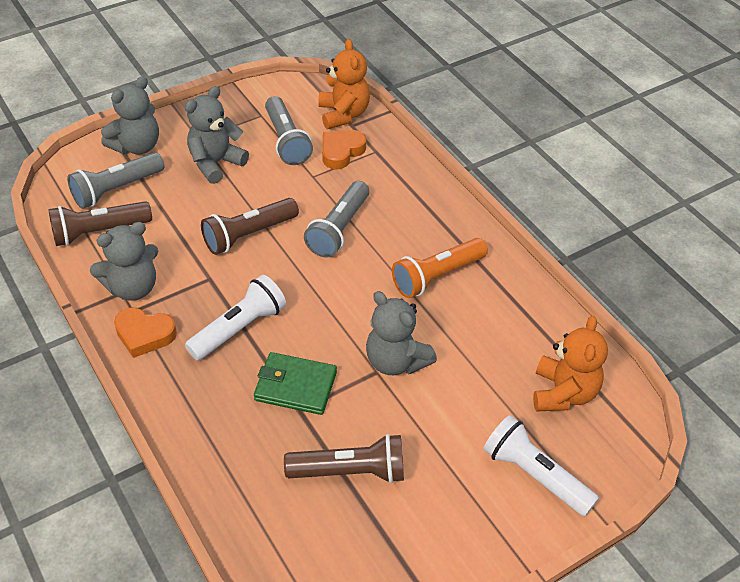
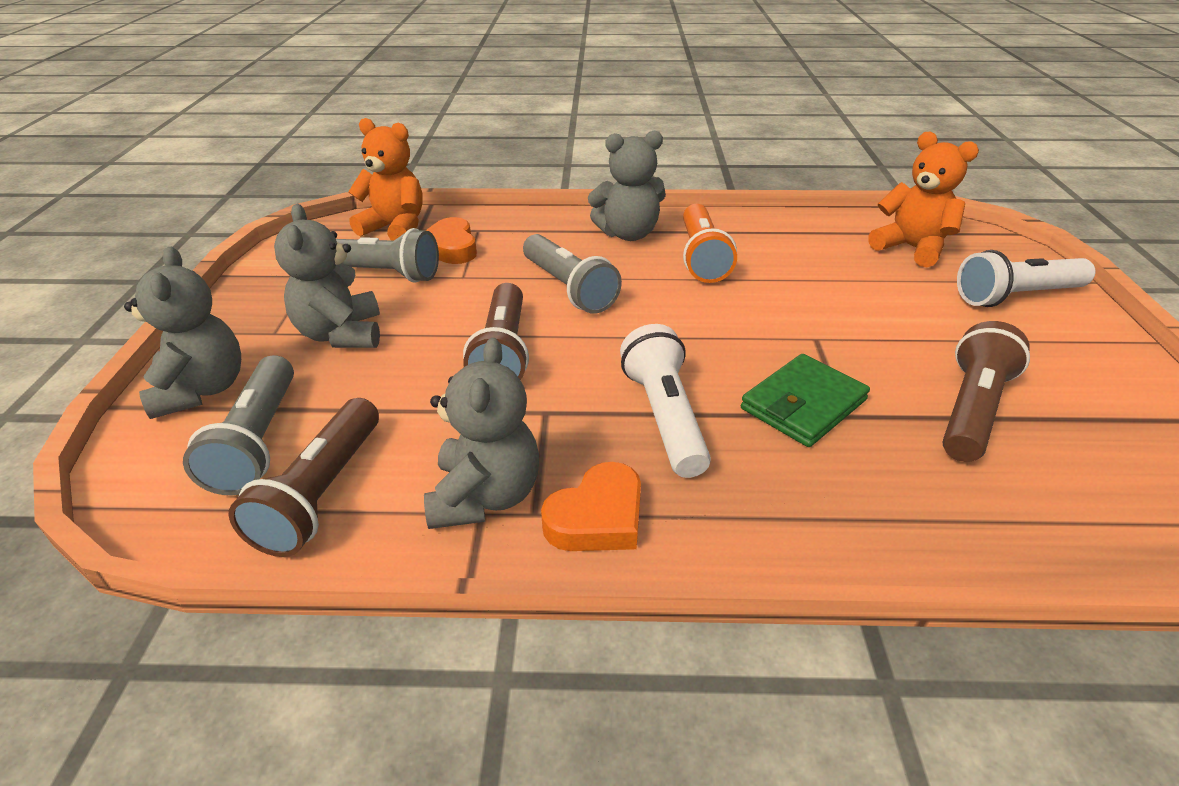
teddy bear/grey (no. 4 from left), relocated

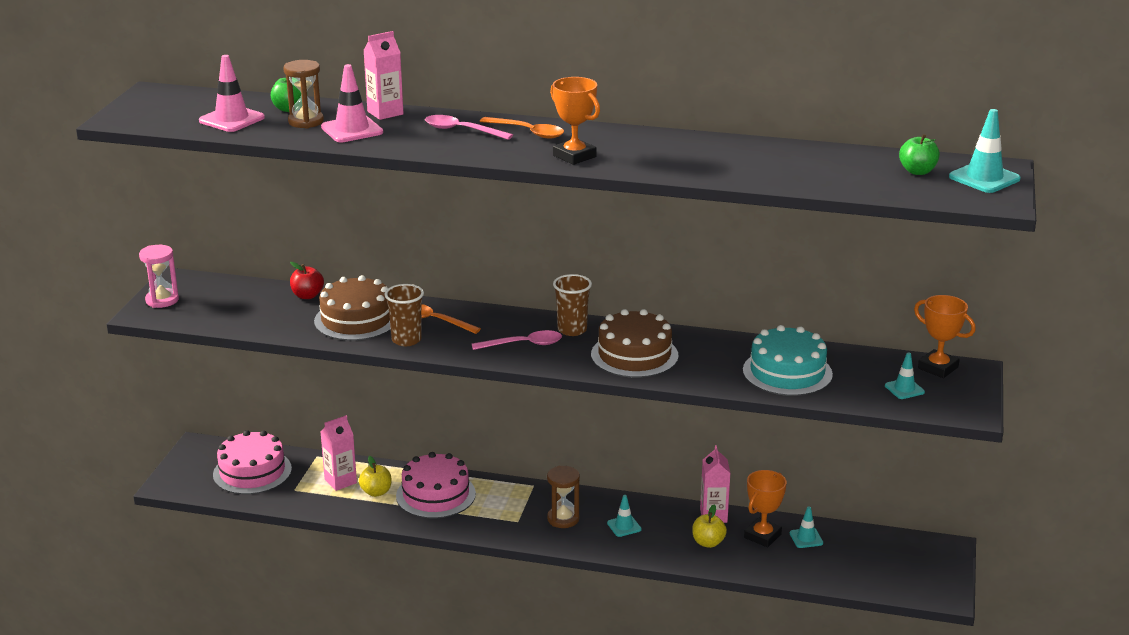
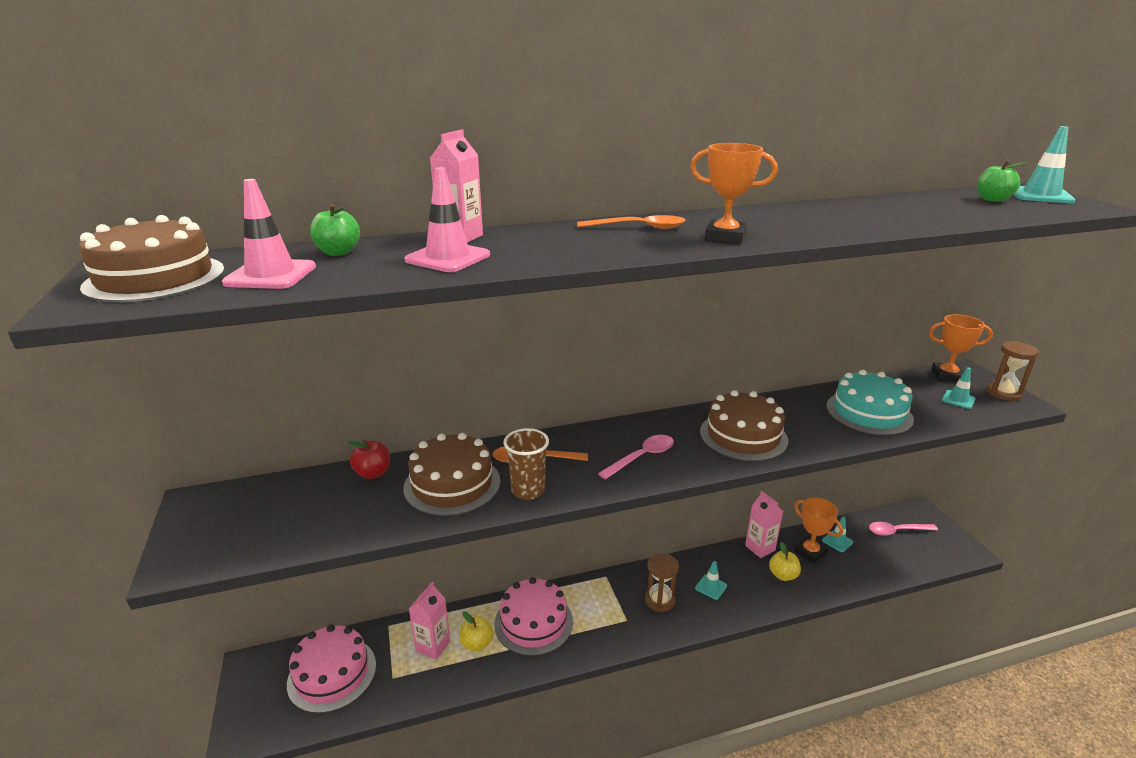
none -> cake/dark brown (no. 1 from left)
prize cup/orange-coloured (no. 2 from left), 45 degrees counterclockwise
tablespoon/rosy (no. 1 from left in the first image) -> tablespoon/rosy (no. 2 from left), relocated
hourglass/dark brown (no. 1 from left in the first image) -> hourglass/dark brown (no. 2 from left), relocated
hourglass/rosy -> none
beaker/dark brown (no. 2 from left) -> none

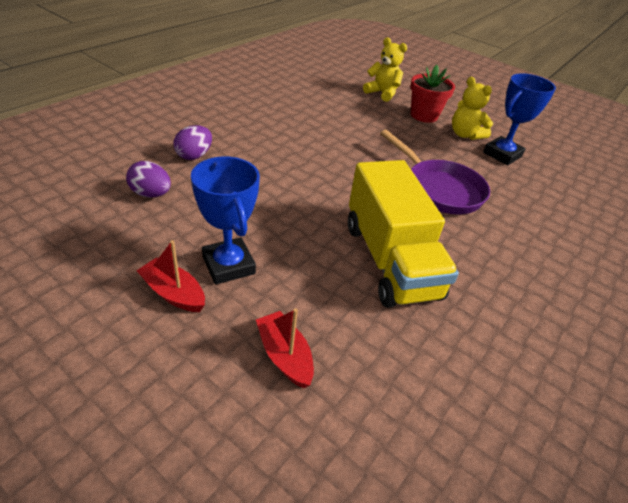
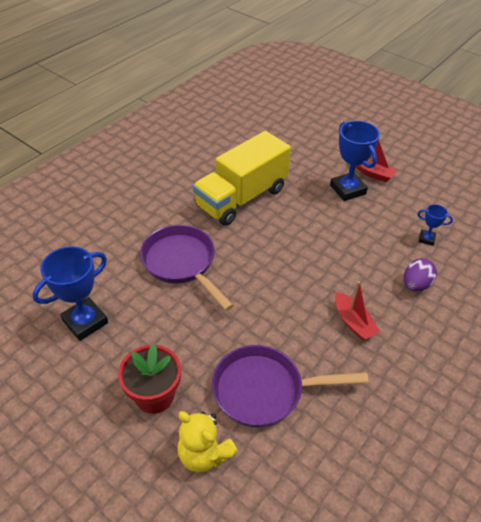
toy truck/golden, 120 degrees counterclockwise
none -> pan/violet (no. 2 from left)
toy boat/crimson (no. 2 from left in the first image) -> toy boat/crimson (no. 1 from left), relocated
toy egg/violet (no. 1 from left) -> prize cup/blue (no. 3 from left)
teddy bear/golden (no. 2 from left) -> none

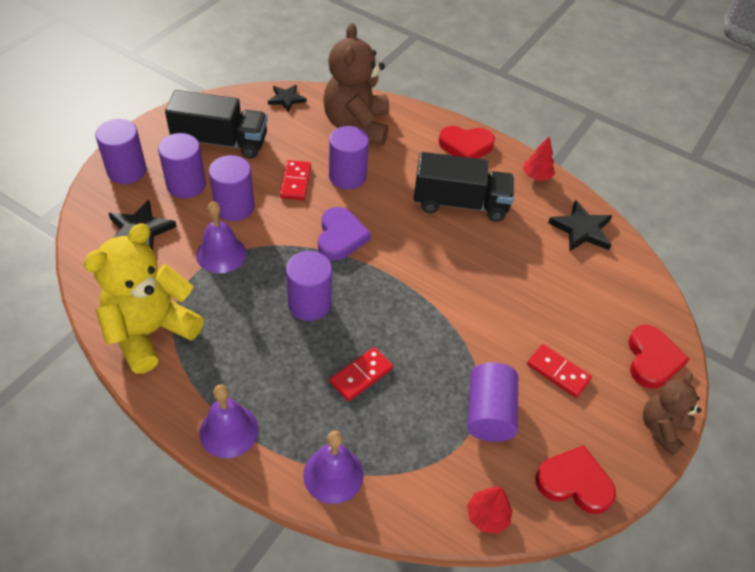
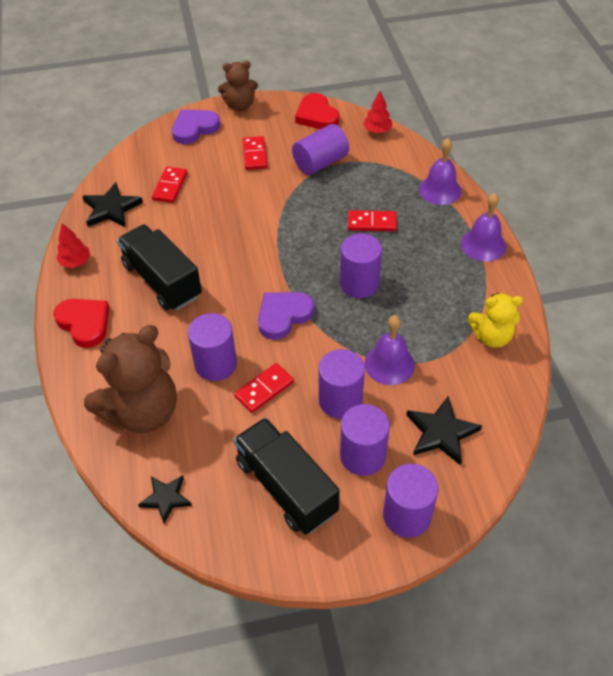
none -> domino tile/crimson (no. 1 from left)
heart shape/crimson (no. 3 from left) -> heart shape/violet (no. 1 from left)
teddy bear/golden, x0.57

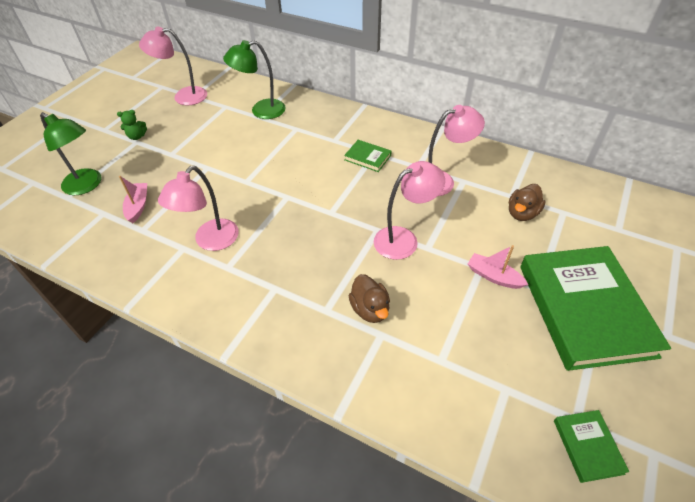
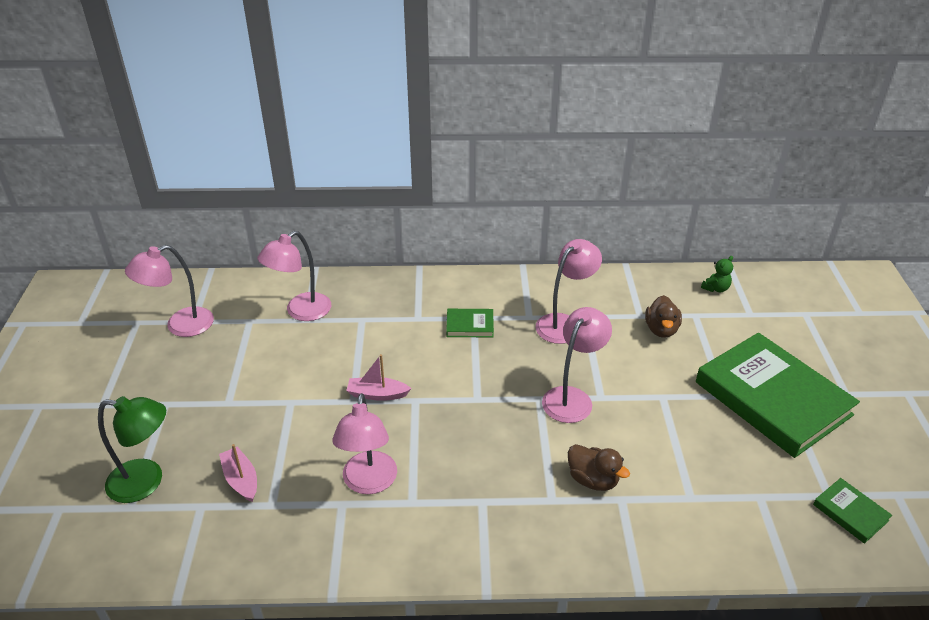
desk lamp/emerald (no. 2 from left) -> desk lamp/rosy (no. 2 from left)
toy boat/rosy (no. 2 from left), relocated
teddy bear/emerald, relocated

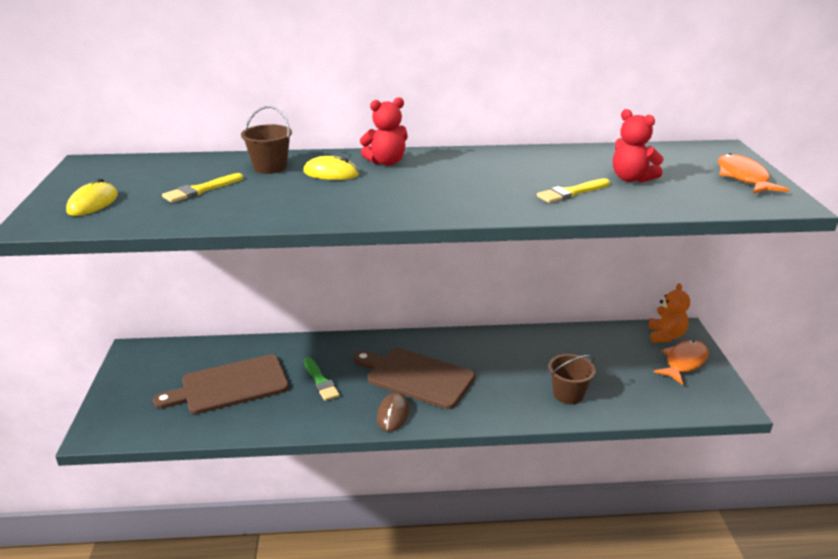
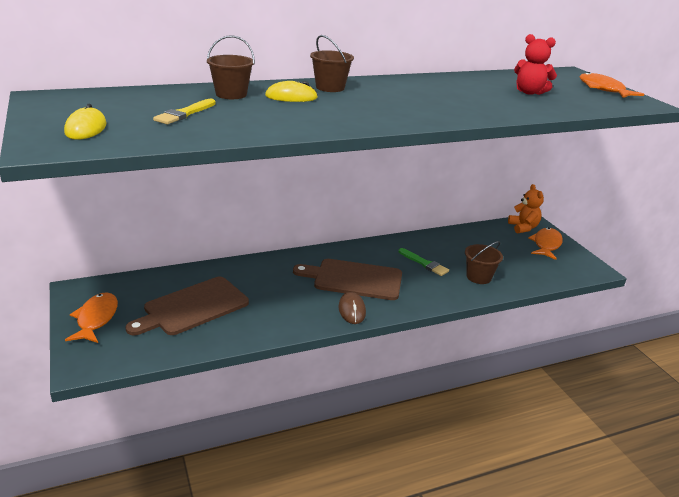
none -> toy fish/orange-coloured (no. 1 from left)
teddy bear/crimson (no. 1 from left) -> pail/dark brown (no. 2 from left)
brush/emerald, relocated
brush/golden (no. 2 from left) -> none

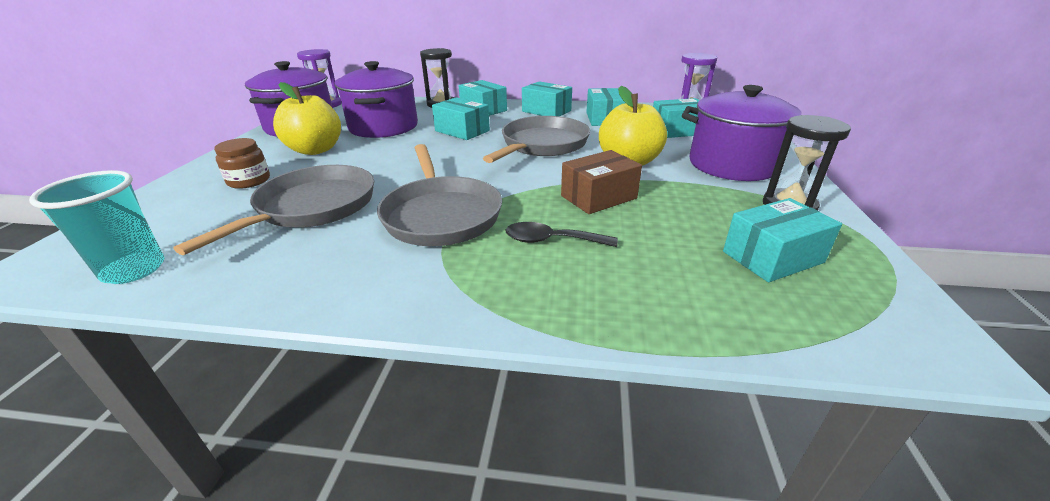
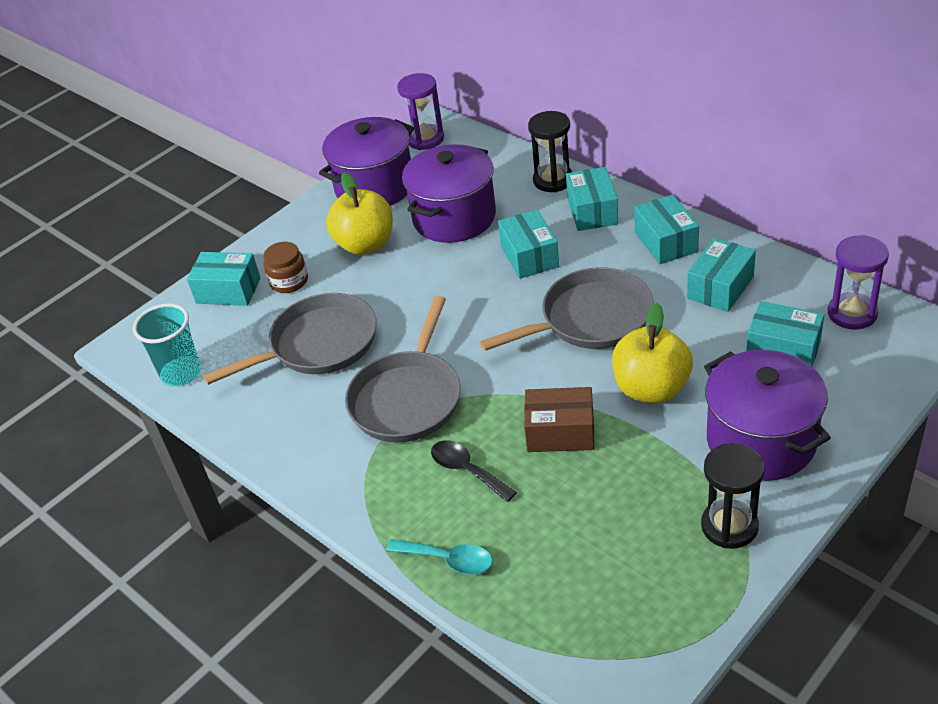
box/turquoise (no. 6 from left in the first image) -> box/turquoise (no. 1 from left), relocated
none -> tablespoon/turquoise

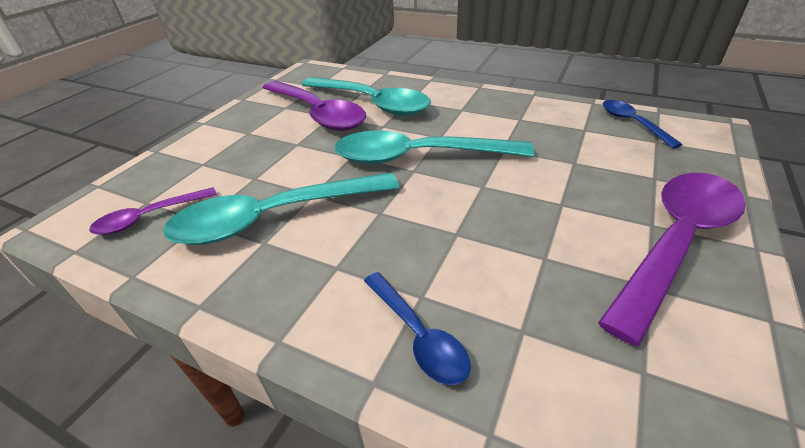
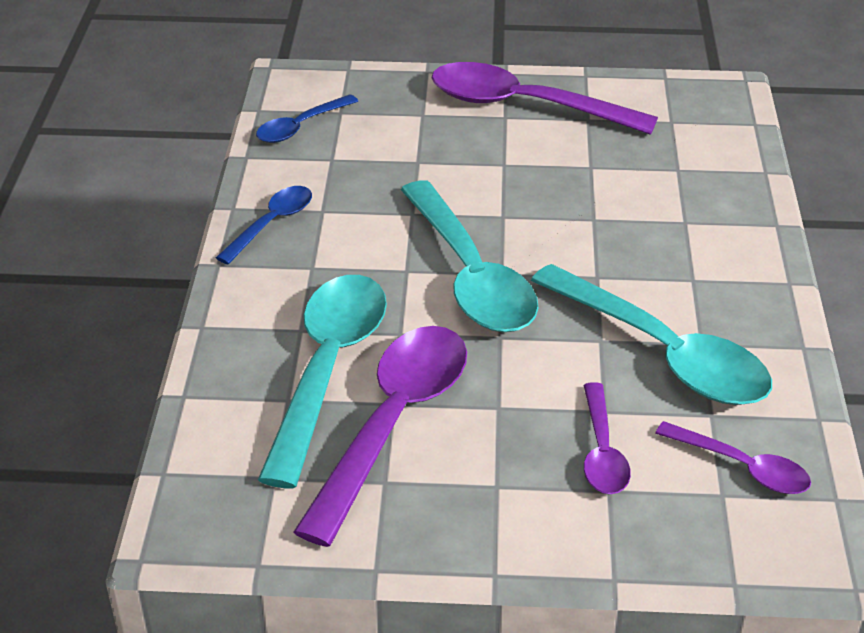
tablespoon/blue (no. 1 from left), relocated
none -> tablespoon/violet (no. 3 from left)

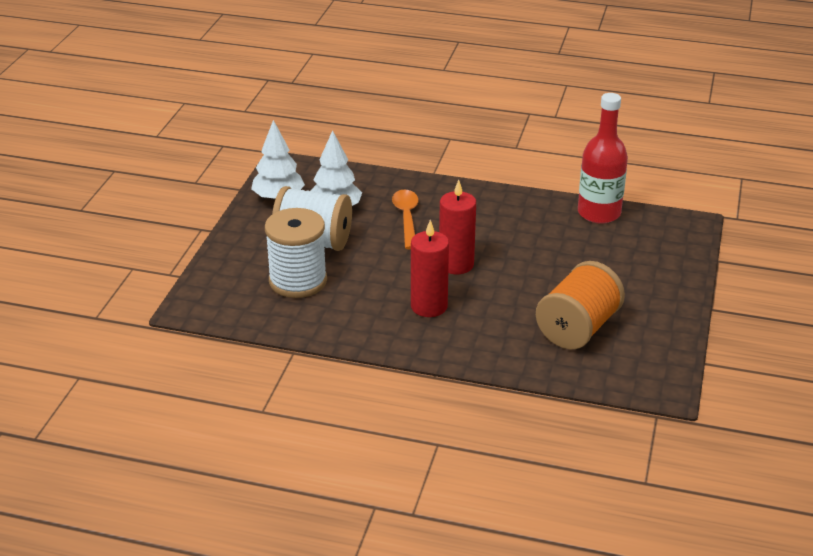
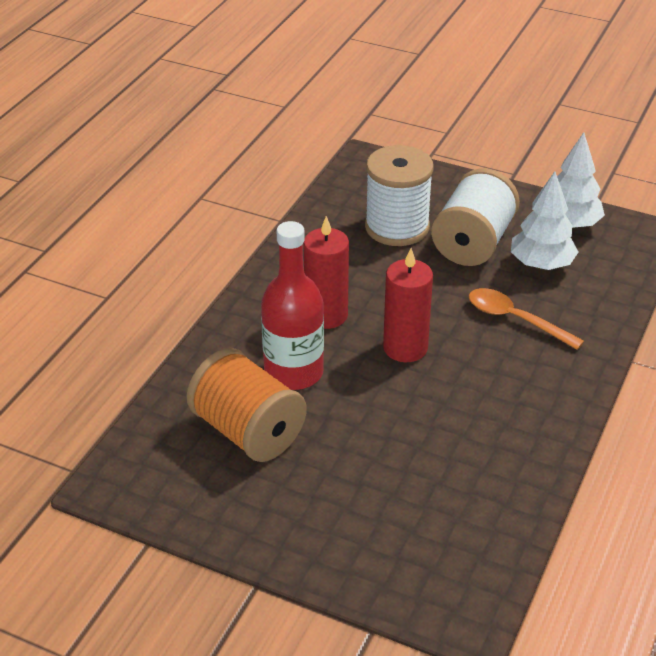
drink bottle/crimson, relocated
tablespoon/orange-coloured, 150 degrees counterclockwise

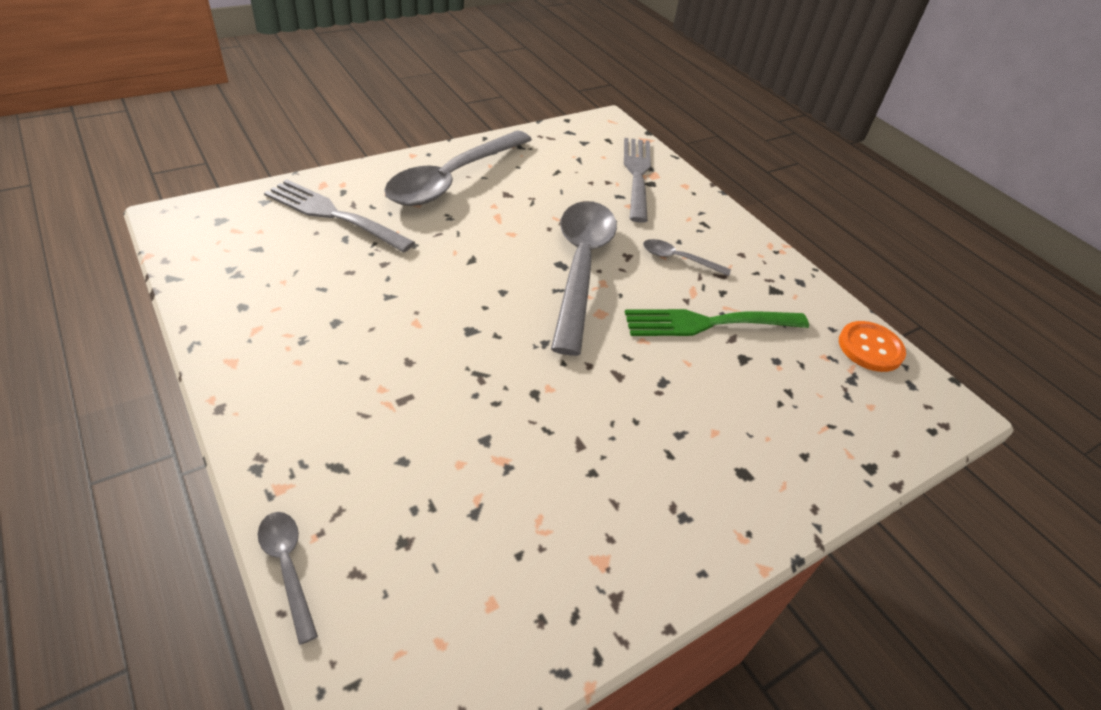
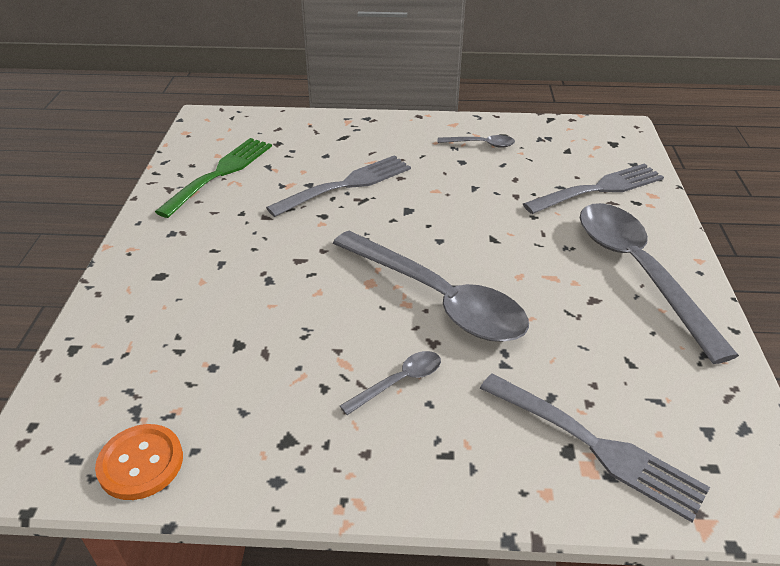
table fork/emerald, relocated
none -> table fork/grey (no. 1 from left)
tablespoon/grey (no. 1 from left in the first image) -> tablespoon/grey (no. 3 from left), relocated

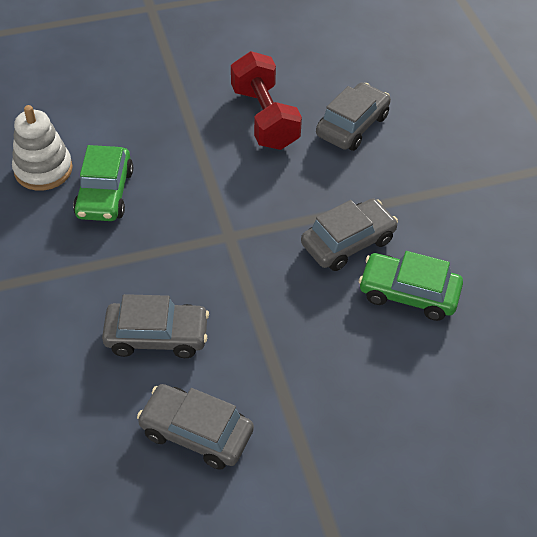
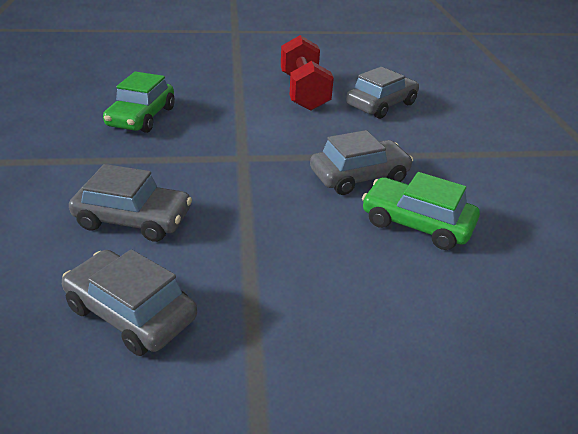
ring stacker/white -> none

